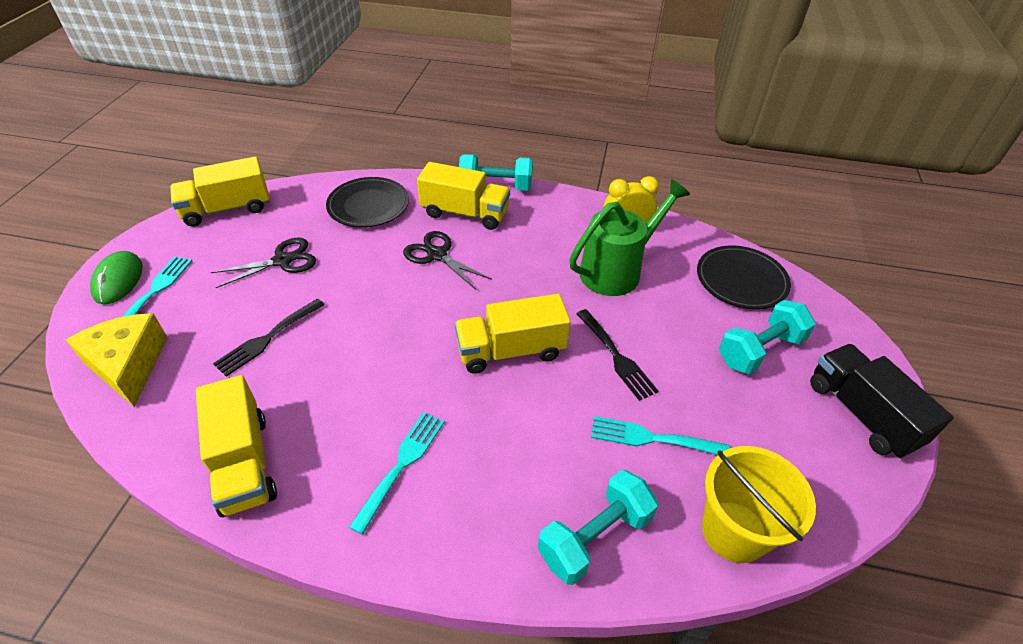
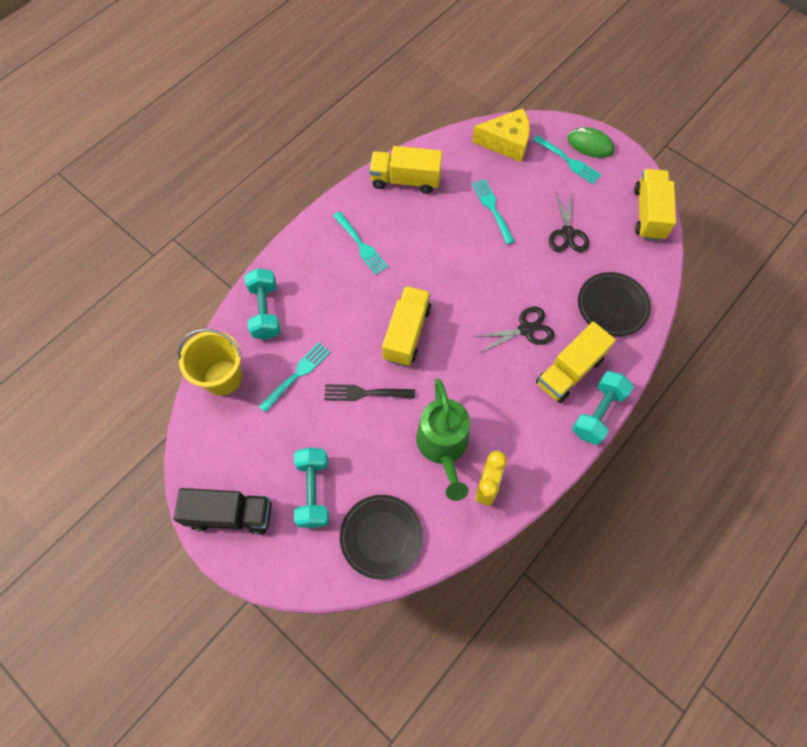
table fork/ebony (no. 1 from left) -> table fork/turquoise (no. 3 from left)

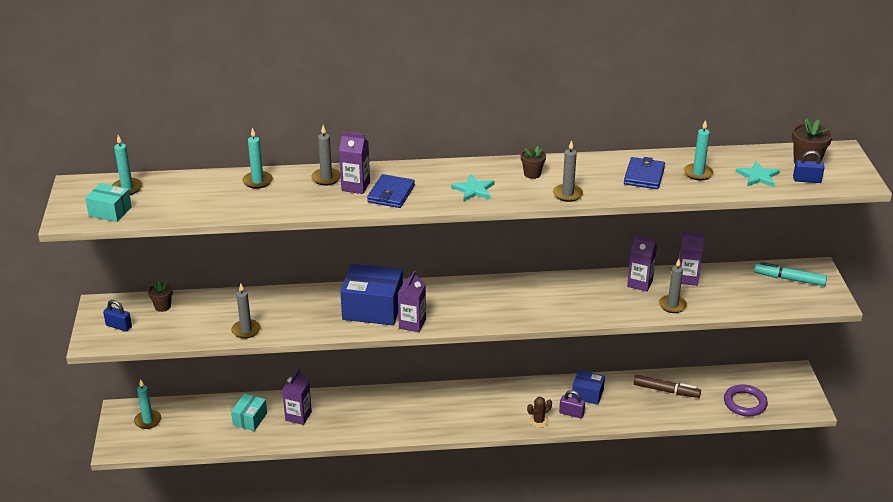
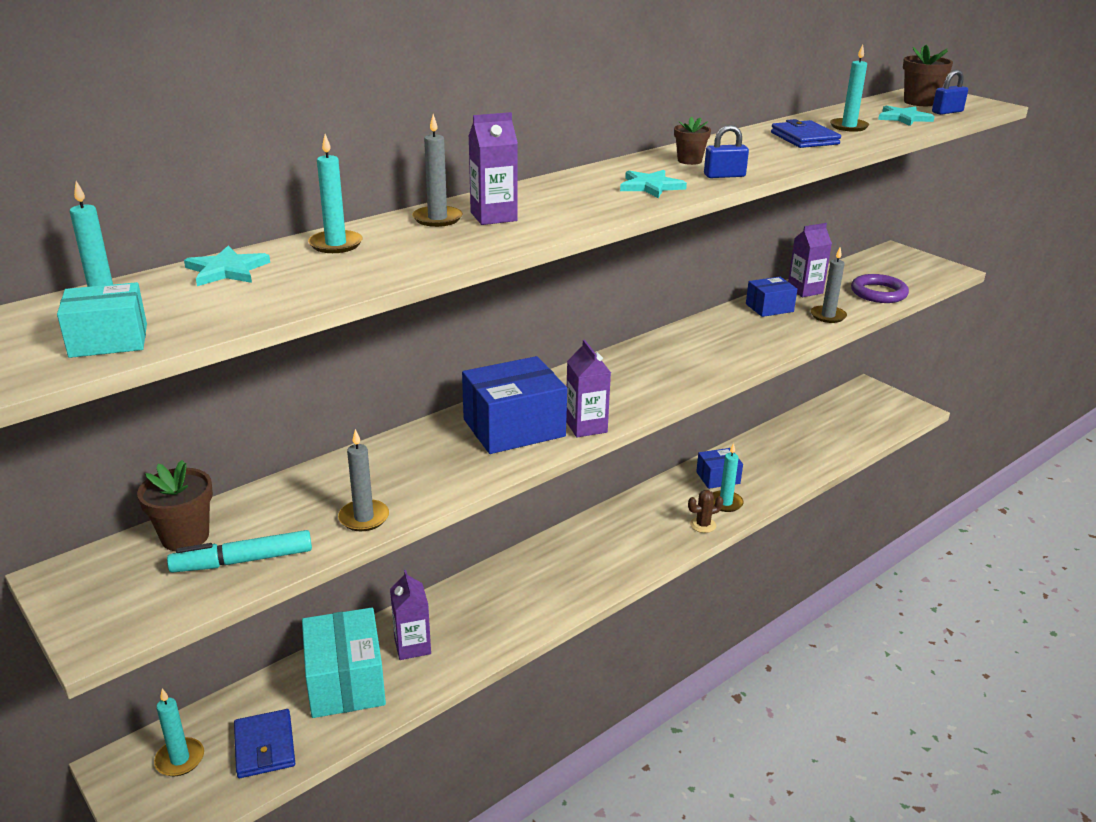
flower pot/dark brown (no. 1 from left), x1.55
marker pen/turquoise, relocated
none -> star shape/turquoise (no. 1 from left)
card wallet/blue (no. 1 from left), relocated
box/turquoise (no. 2 from left), x1.78
prickly plant/dark brown, 45 degrees clockwise
lock/blue (no. 1 from left), relocated
lock/violet -> pillar candle/turquoise (no. 4 from left)
milk carton/violet (no. 4 from left) -> box/blue (no. 3 from left)
torus/violet, relocated
pillar candle/grey (no. 3 from left) -> none
marker pen/dark brown -> none

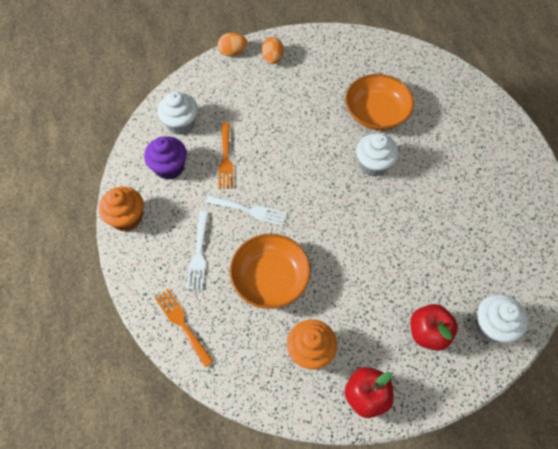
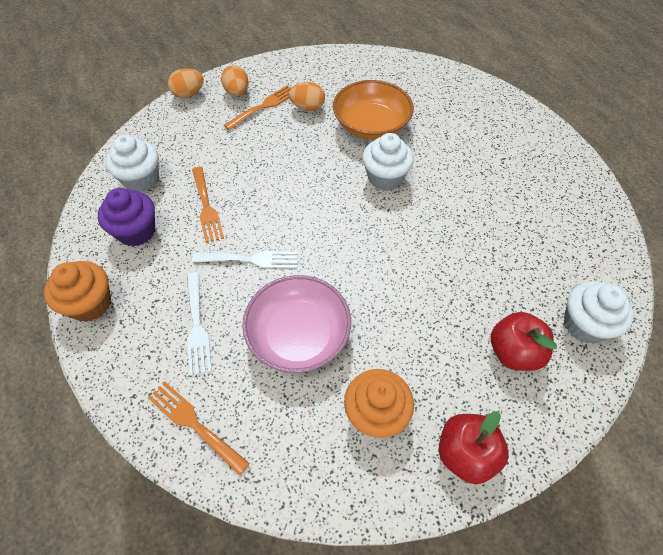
none -> table fork/orange-coloured (no. 3 from left)
bowl/orange-coloured (no. 1 from left) -> bowl/rosy
none -> toy egg/orange-coloured (no. 3 from left)

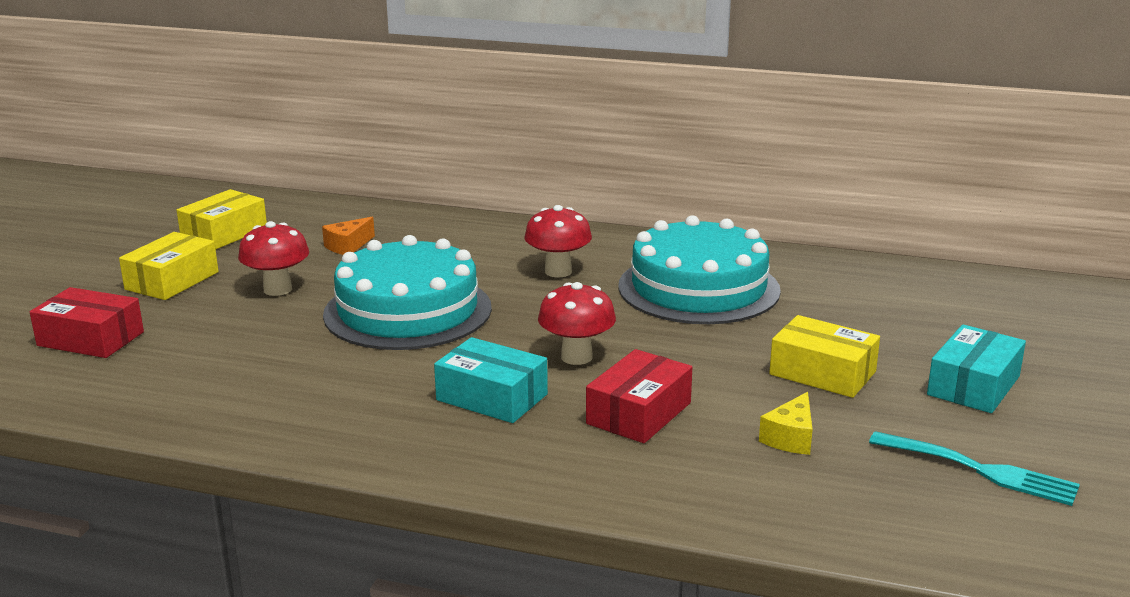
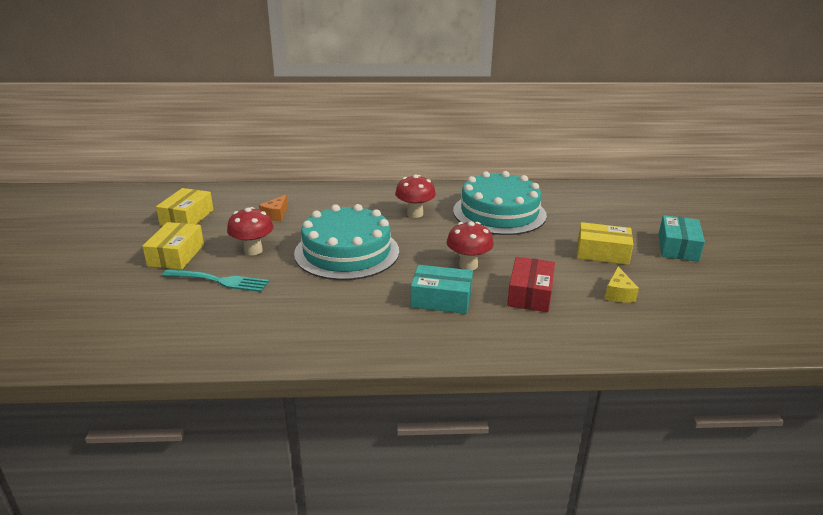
table fork/turquoise, relocated
box/crimson (no. 1 from left) -> none

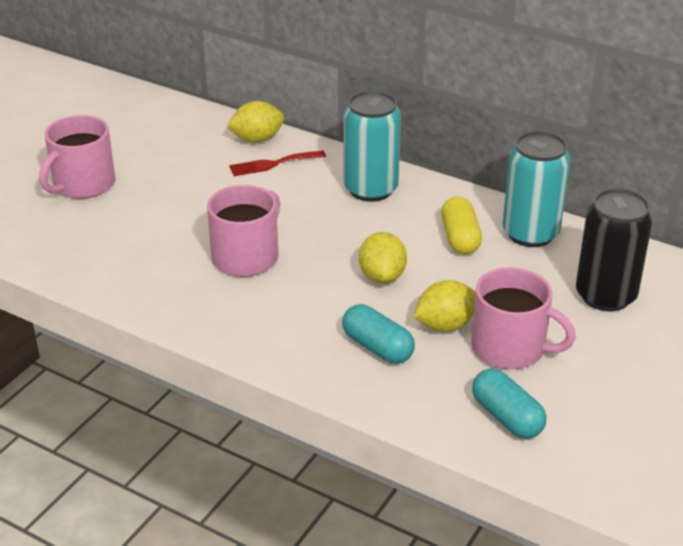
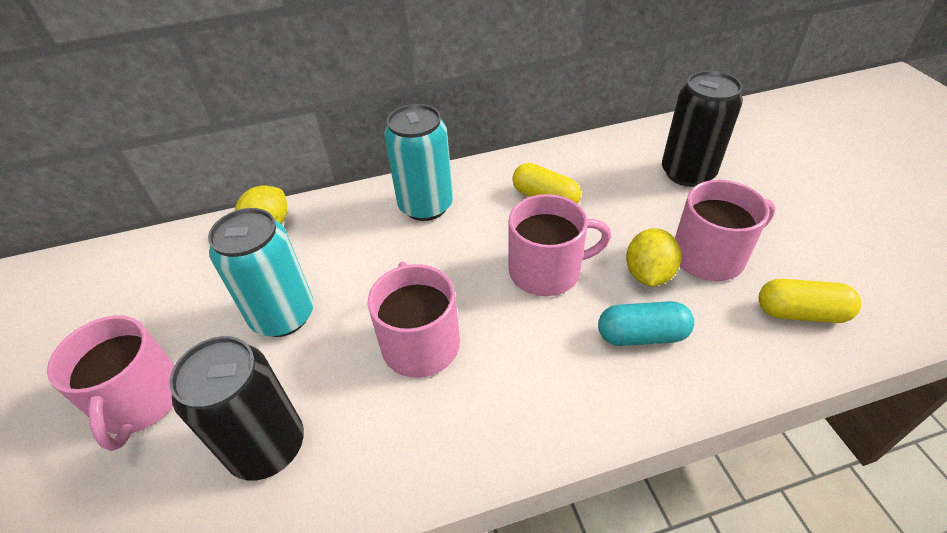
none -> tin/ebony (no. 1 from left)
tin/turquoise (no. 2 from left in the first image) -> tin/turquoise (no. 1 from left), relocated
lemon/golden (no. 2 from left) -> mug/rosy (no. 3 from left)
pill shape/turquoise (no. 2 from left) -> pill shape/golden (no. 2 from left)
table fork/crimson -> none

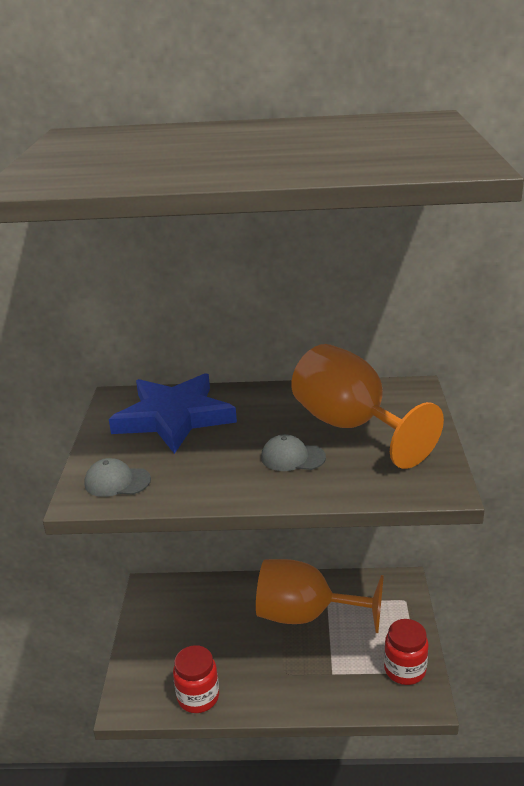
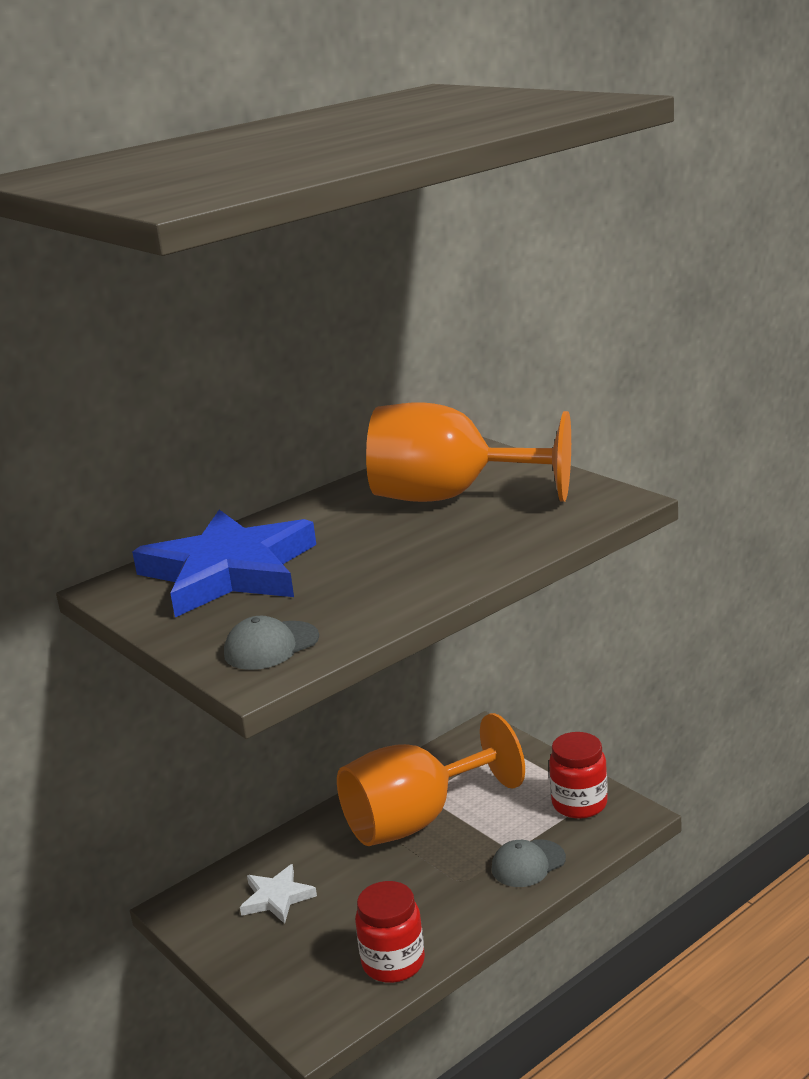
none -> star shape/white
cap/grey (no. 2 from left), relocated

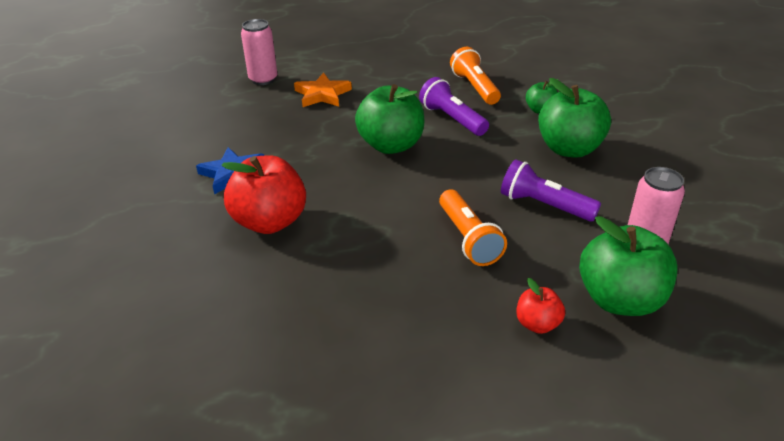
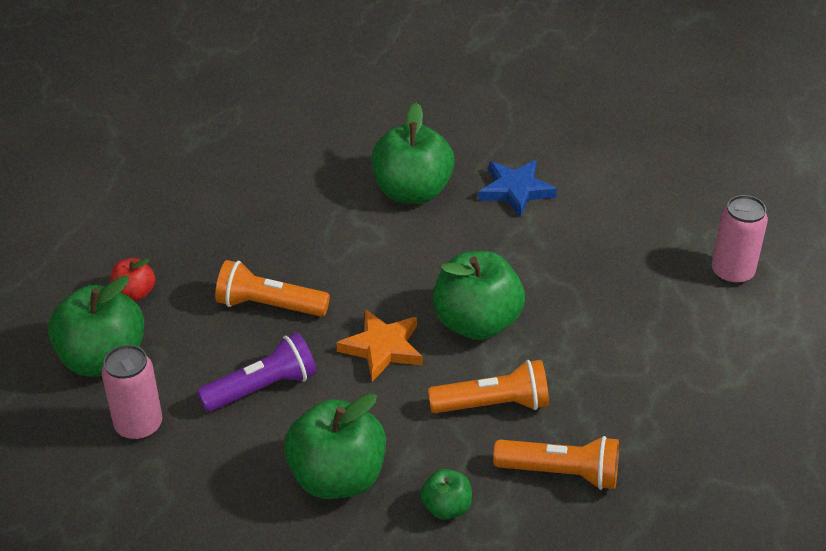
star shape/orange-coloured, relocated
apple/crimson (no. 1 from left) -> apple/emerald (no. 3 from left)
pocket torch/violet (no. 1 from left) -> pocket torch/orange-coloured (no. 2 from left)

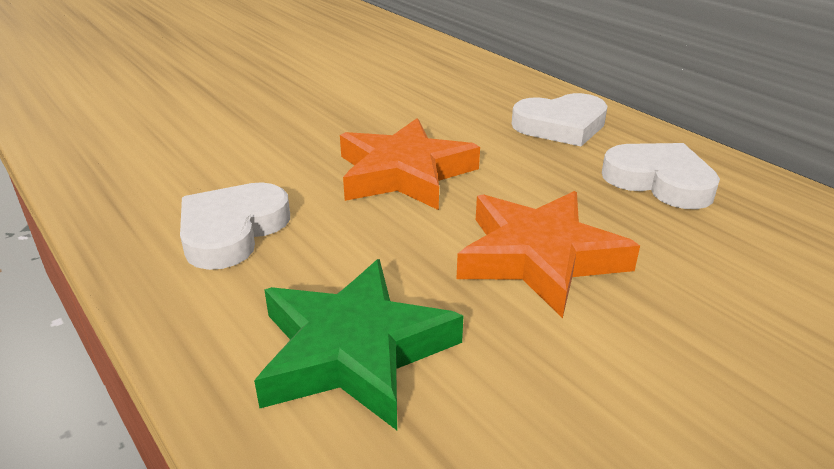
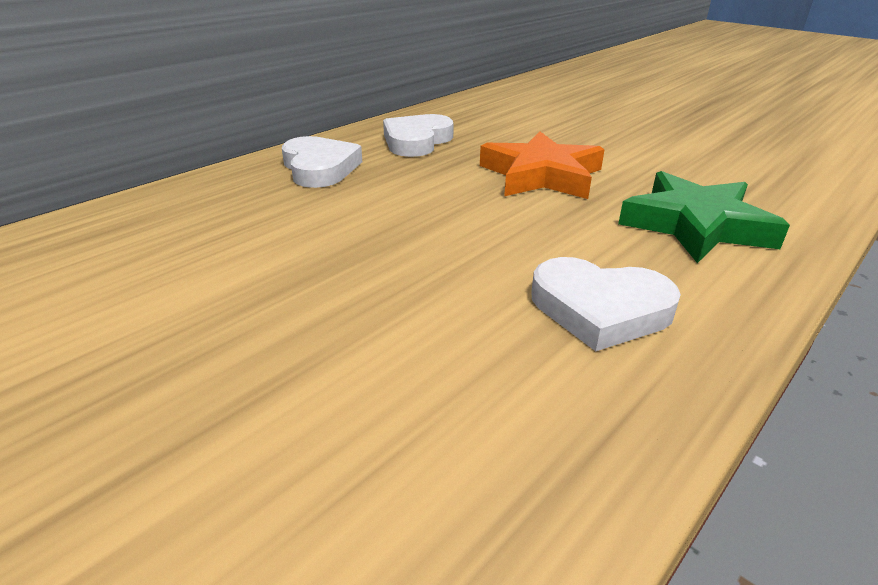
star shape/orange-coloured (no. 1 from left) -> none

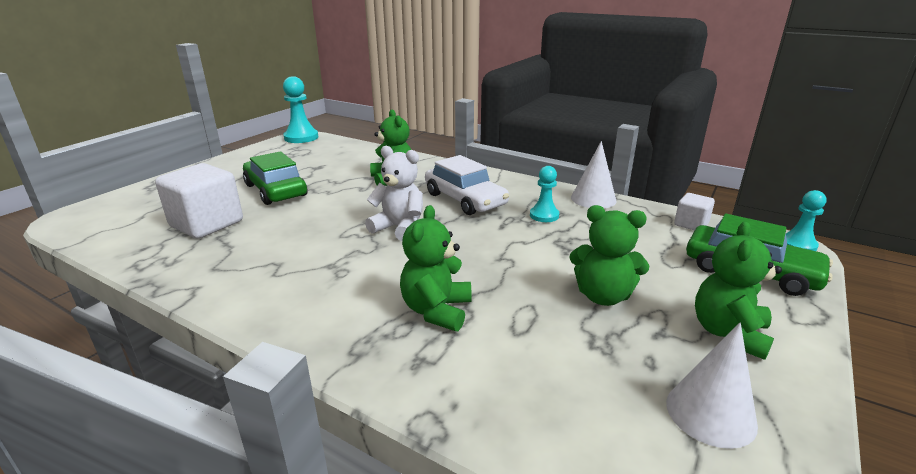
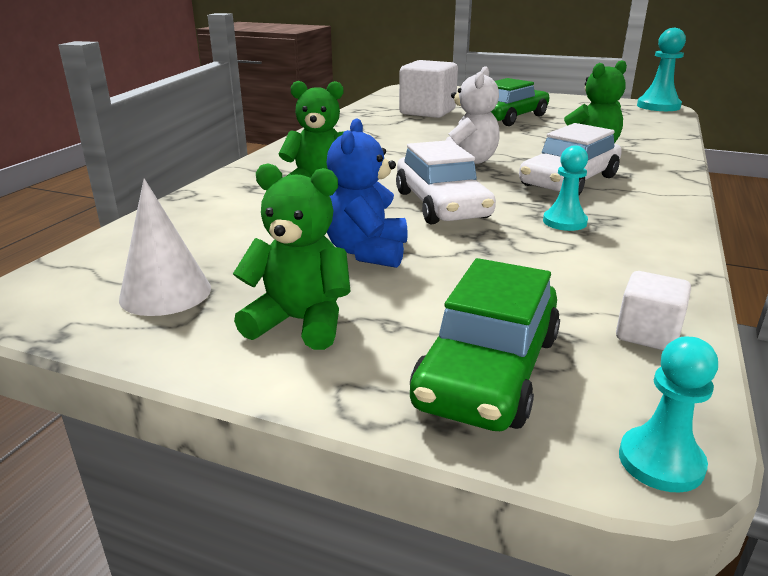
teddy bear/emerald (no. 3 from left) -> teddy bear/blue
none -> automobile/white (no. 1 from left)
cone shape/white (no. 1 from left) -> none

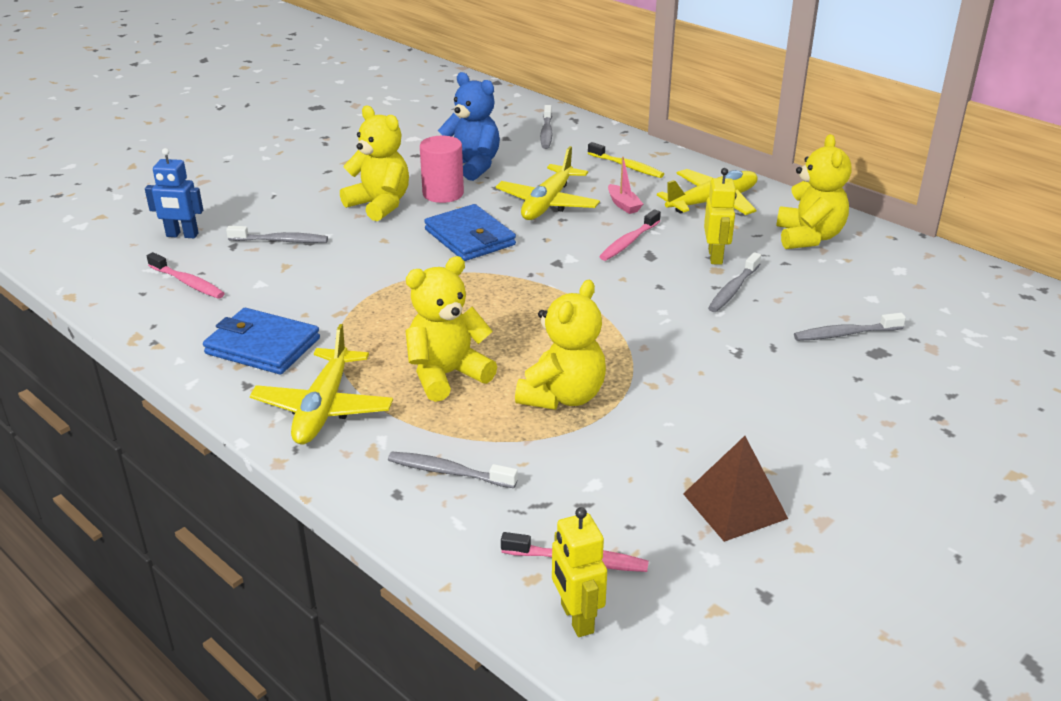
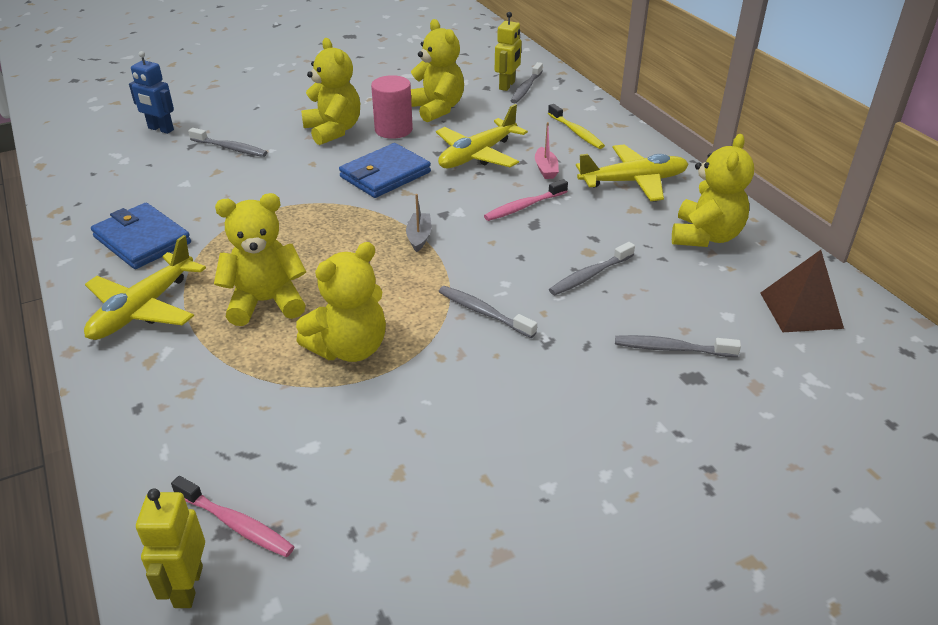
card wallet/blue (no. 2 from left), 60 degrees clockwise
none -> toy boat/grey
teddy bear/blue -> teddy bear/golden (no. 4 from left)
toothbrush/grey (no. 2 from left), relocated
toy robot/golden (no. 2 from left), relocated
solid pyramid/dark brown, relocated
toothbrush/rosy (no. 1 from left) -> none

